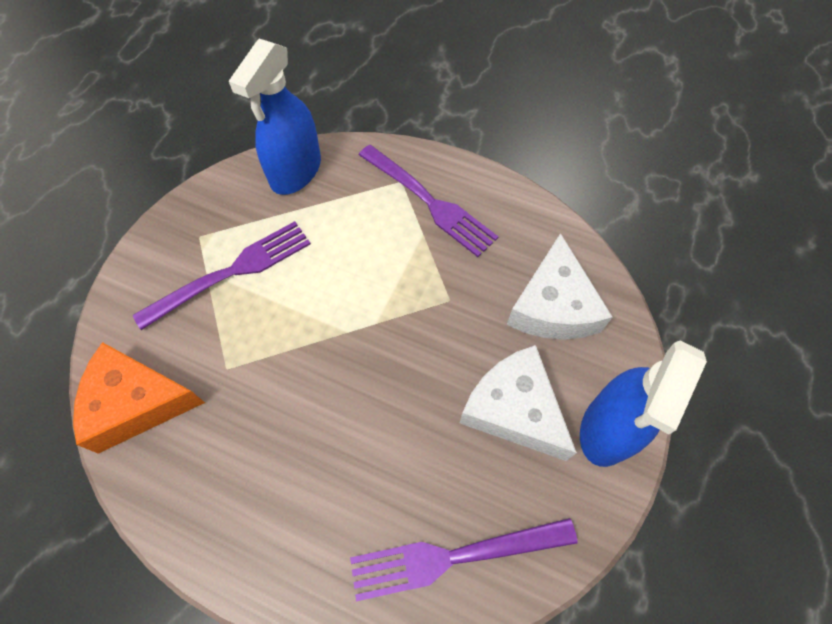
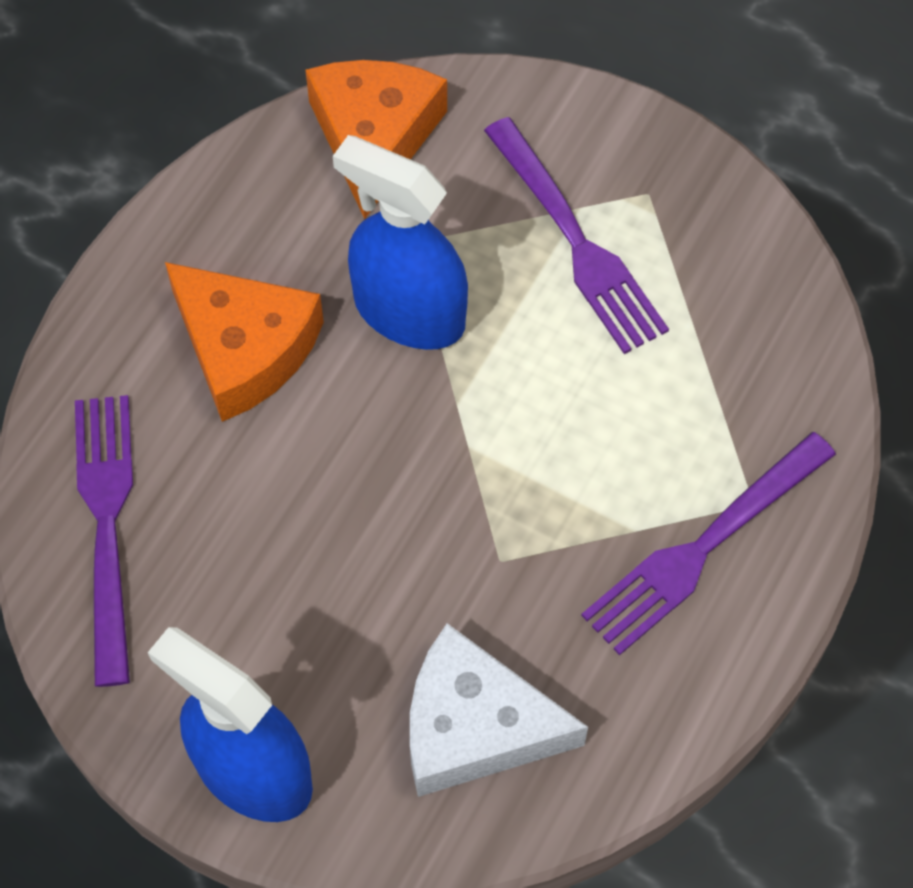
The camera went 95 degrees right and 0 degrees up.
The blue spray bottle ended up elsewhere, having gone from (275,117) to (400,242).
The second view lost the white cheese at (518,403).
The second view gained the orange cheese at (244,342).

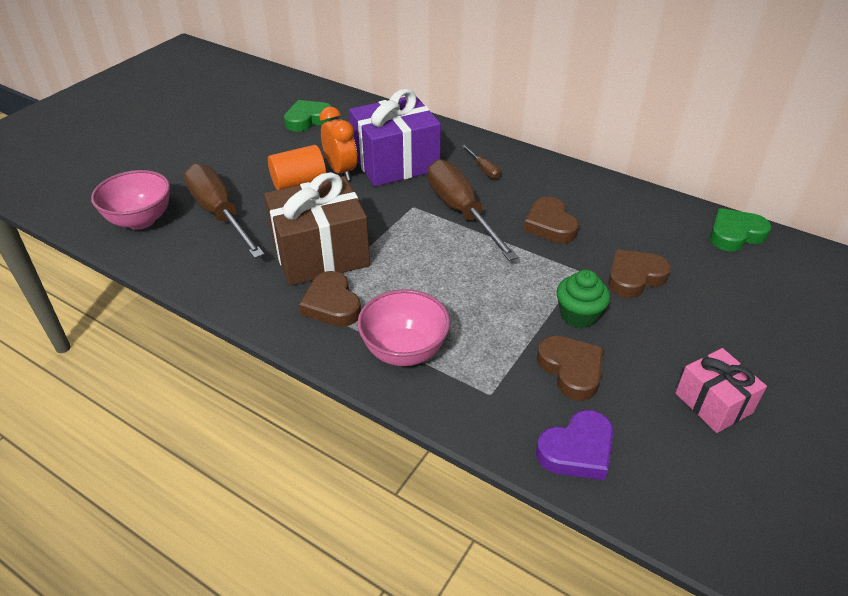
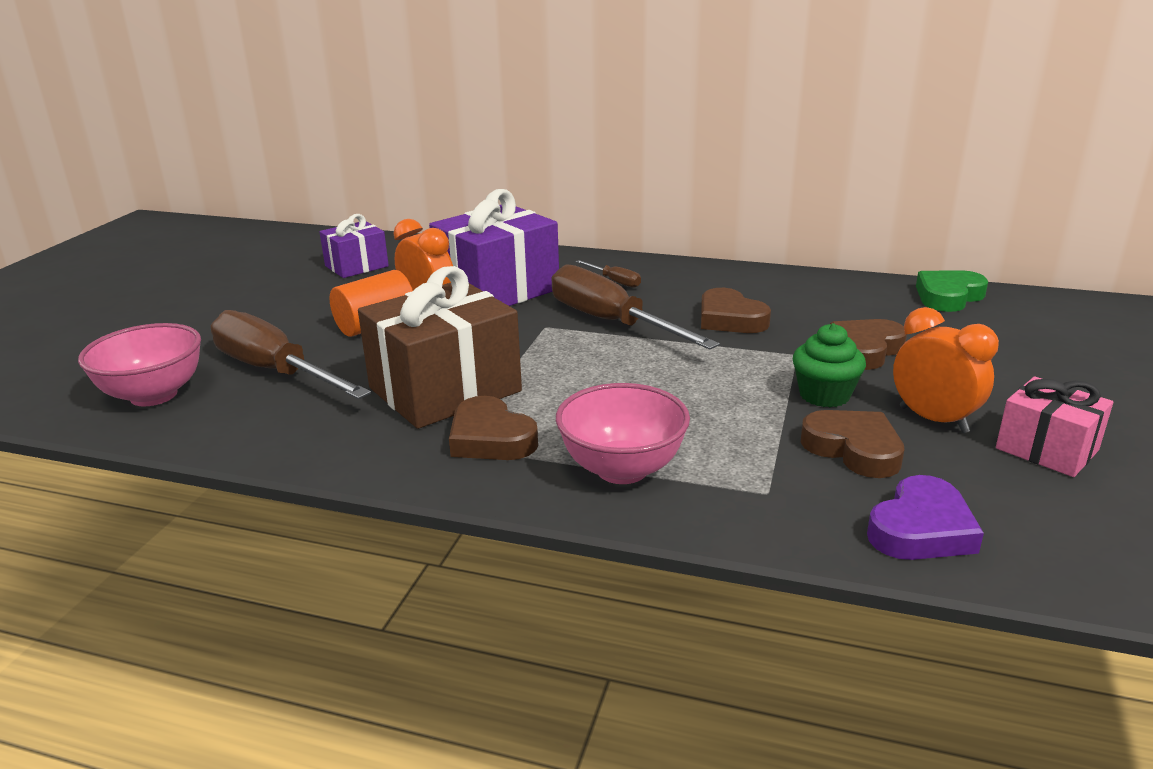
The camera went 15 degrees left and 15 degrees down.
Where the green heart stood at (309,116), the purple gift came to stand at (354,246).
The second view gained the orange clock at (946,370).

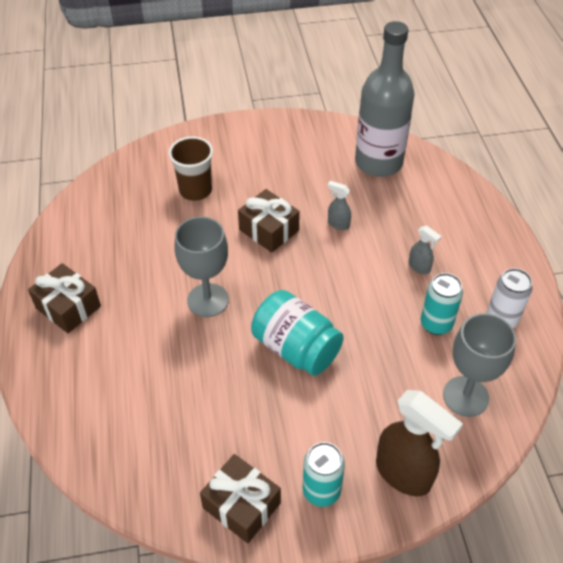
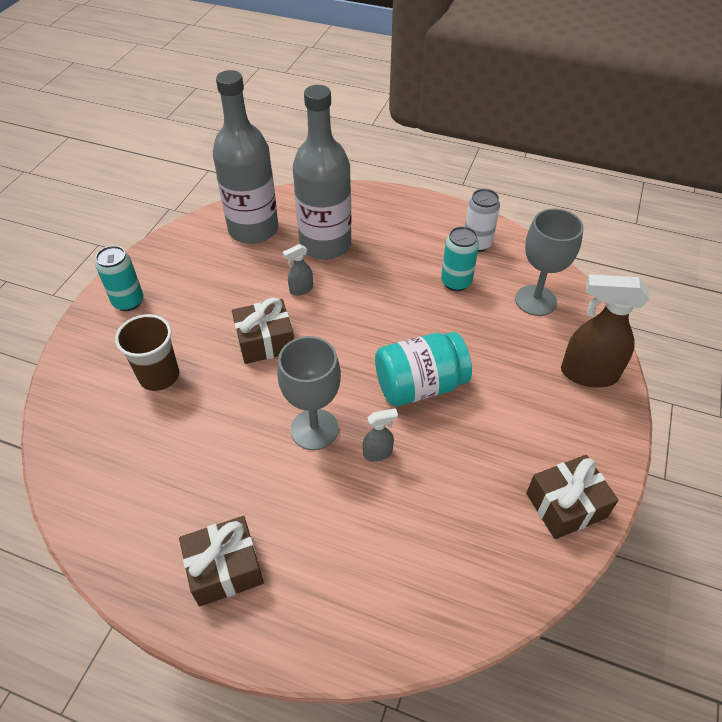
The camera went 60 degrees left and 0 degrees up.
The grey spray bottle ended up elsewhere, having gone from (425,250) to (380,435).
The brown spray bottle at (419,443) ended up facing another way, 150 degrees counterclockwise from before.
The turquoise can ended up elsewhere, having gone from (323,474) to (119,278).
The second view gained the grey bottle at (322,172).

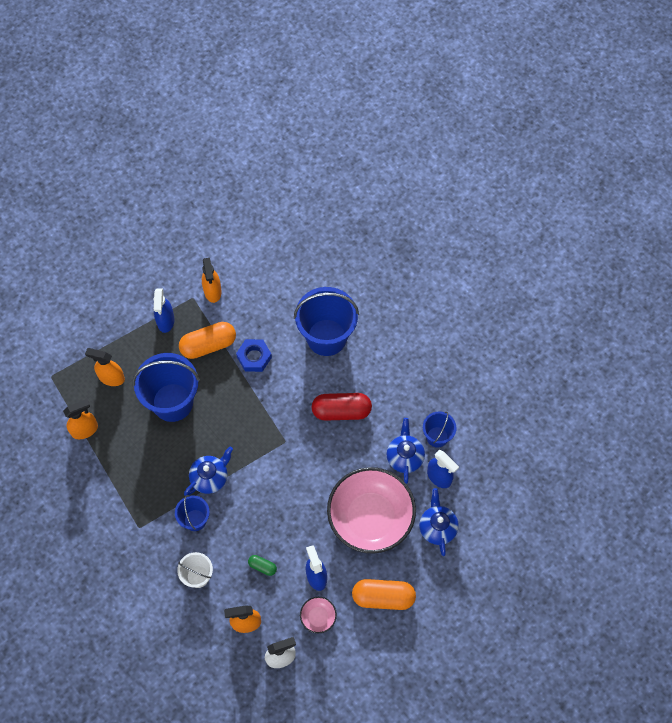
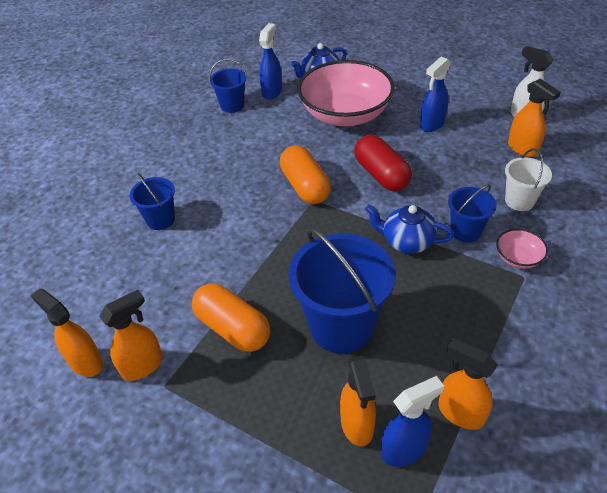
The camera went 115 degrees left and 20 degrees down.
The size of the blue bucket at (326,321) changed by a factor of 0.53.
The blue spray bottle ended up elsewhere, having gone from (164,311) to (412,421).
The second view lost the blue nut at (254,355).
The red capsule ended up elsewhere, having gone from (341,407) to (383,163).
The second view lost the blue teapot at (405,451).
The second view lost the green capsule at (262,565).
The orange capsule ended up elsewhere, having gone from (384,594) to (305,174).
The pink bowl ended up elsewhere, having gone from (318,615) to (522,249).
The second view gained the orange spray bottle at (67,332).

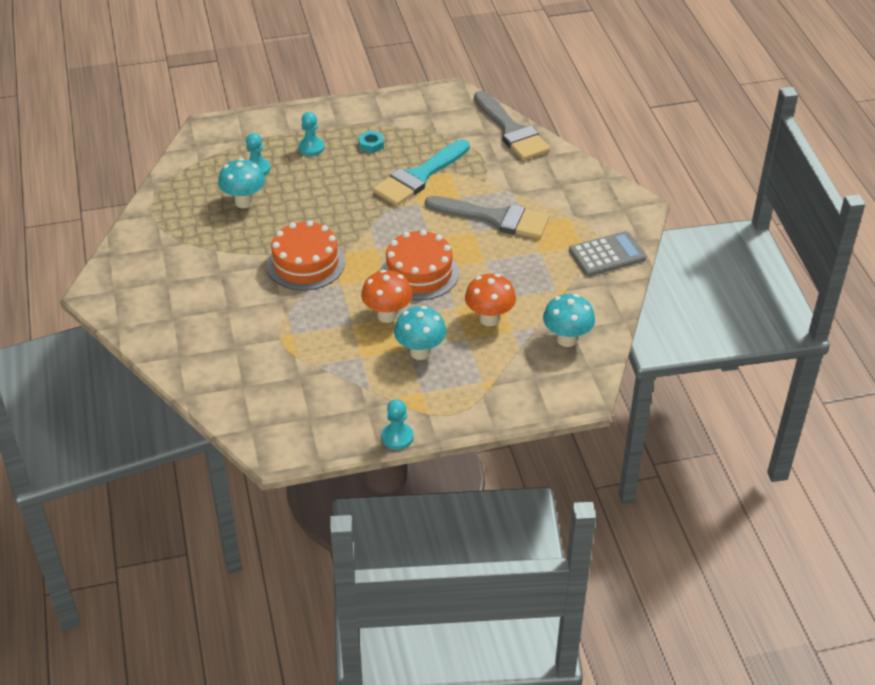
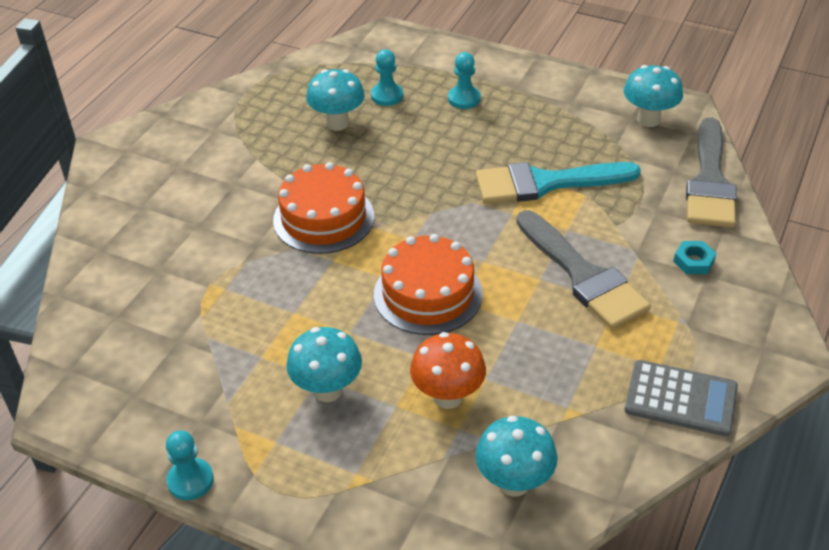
The camera went 40 degrees right and 0 degrees up.
The turquoise nut ended up elsewhere, having gone from (371,141) to (694,257).
The second view lost the orange mushroom at (386,296).
The second view gained the turquoise mushroom at (653,96).

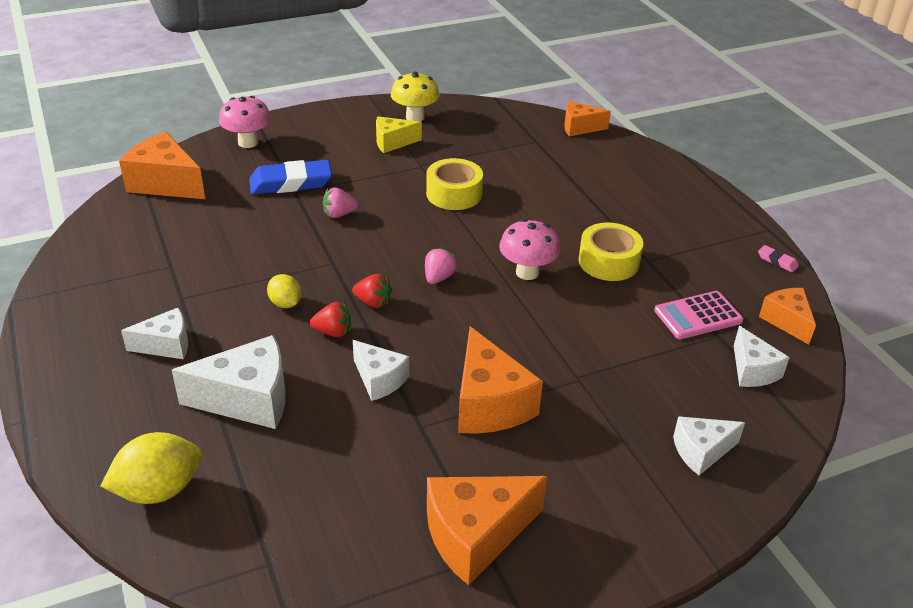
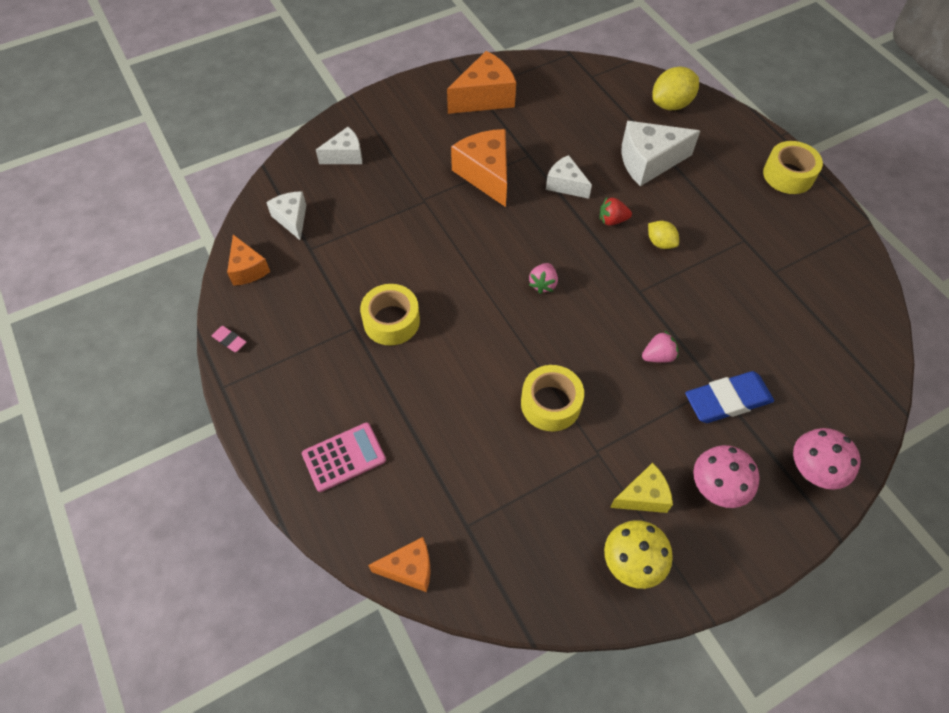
The camera went 175 degrees right and 20 degrees up.
The second view lost the orange cheese at (162,165).
The pink mushroom ended up elsewhere, having gone from (529,249) to (726,476).
The second view lost the red strawberry at (372,291).
The pink calculator ended up elsewhere, having gone from (698,315) to (344,457).
The second view lost the white cheese at (154,333).
The second view gained the yellow tape at (793,167).

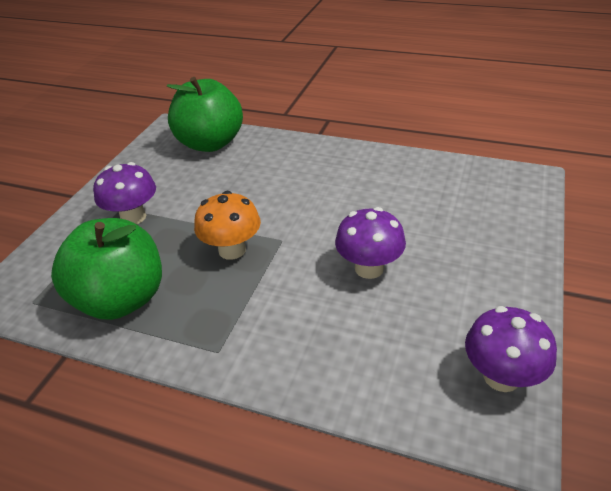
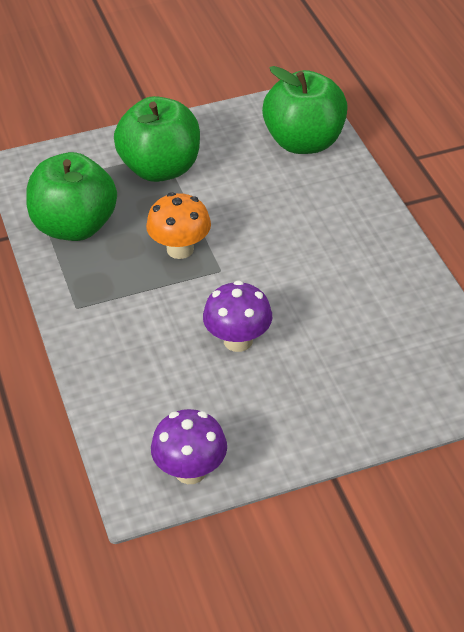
The camera went 50 degrees right and 5 degrees up.
Where the purple mushroom stood at (124,193), the green apple came to stand at (157,139).

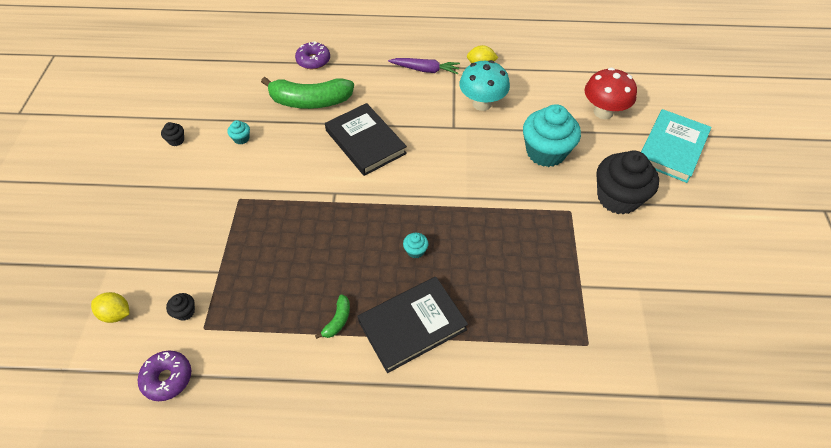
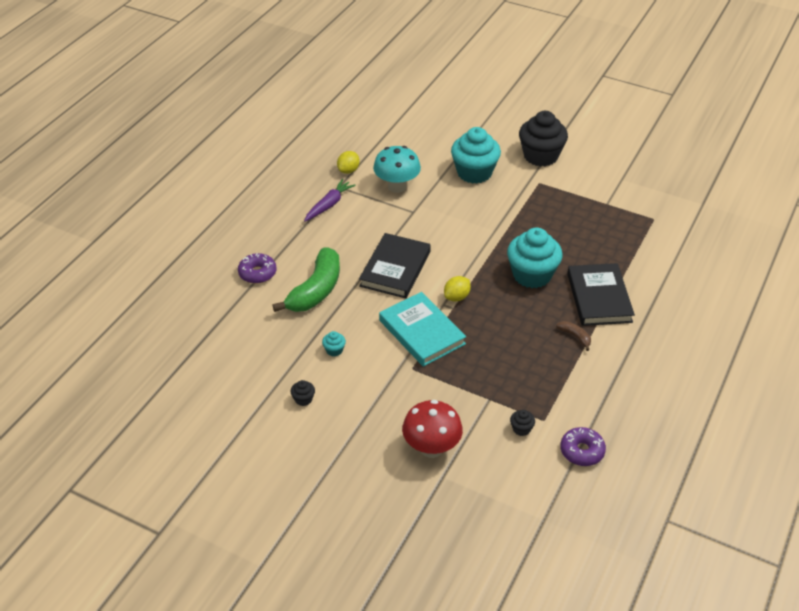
The camera went 65 degrees left and 10 degrees down.
The red mushroom ended up elsewhere, having gone from (611,93) to (432,429).
The black book at (366,139) ended up facing another way, 60 degrees counterclockwise from before.
The turquoise book ended up elsewhere, having gone from (676,146) to (422,329).
The size of the turquoise cupcake at (416,246) changed by a factor of 2.49.
The yellow lemon ended up elsewhere, having gone from (110,307) to (457,289).
What was the green banana at (332,317) turned into the brown banana at (573,336).

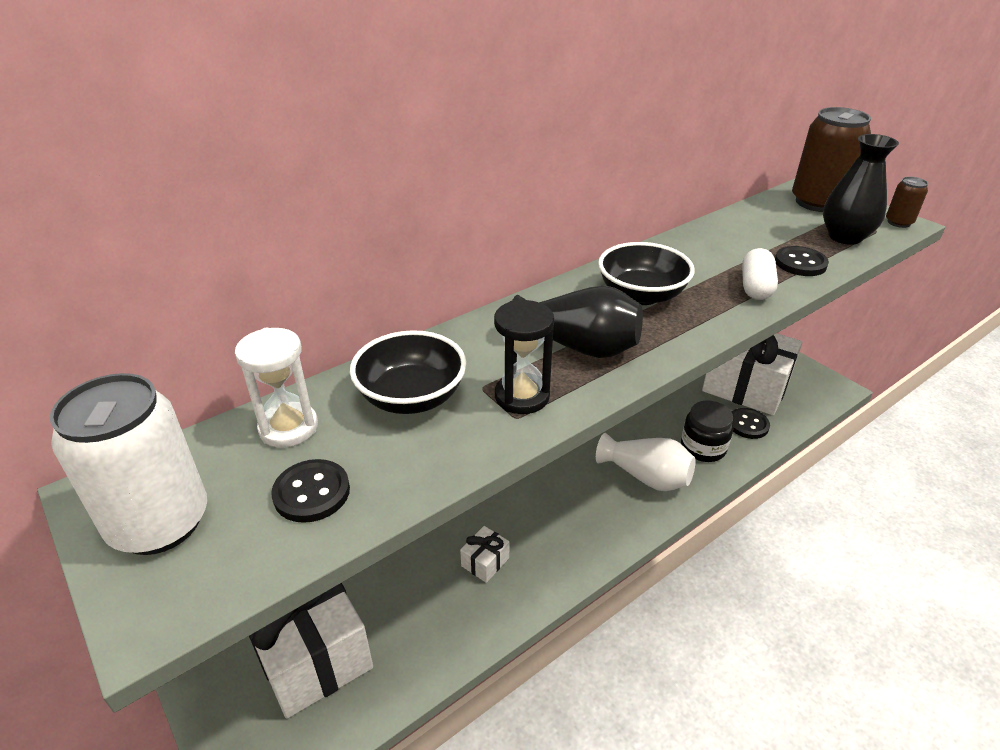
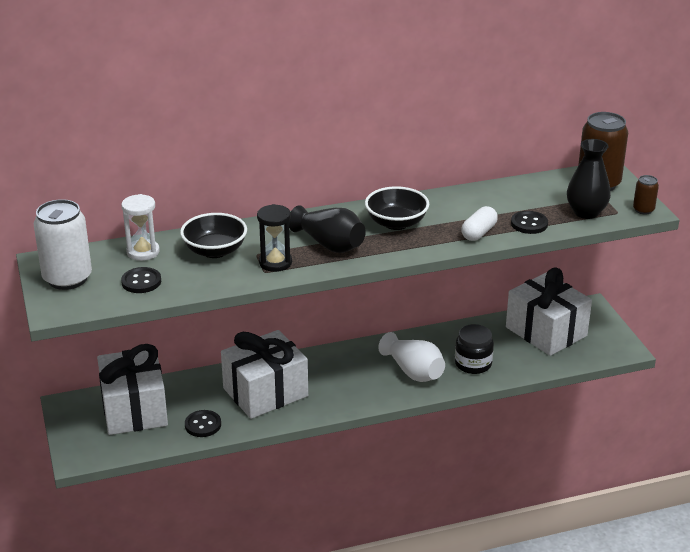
The camera went 20 degrees right and 5 degrees down.
The black button ended up elsewhere, having gone from (751,423) to (203,423).
The size of the white gift at (484,554) changed by a factor of 2.47.

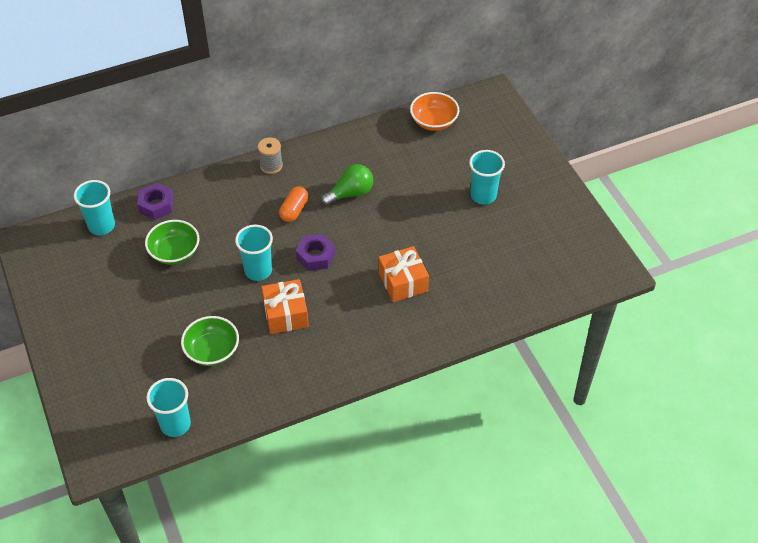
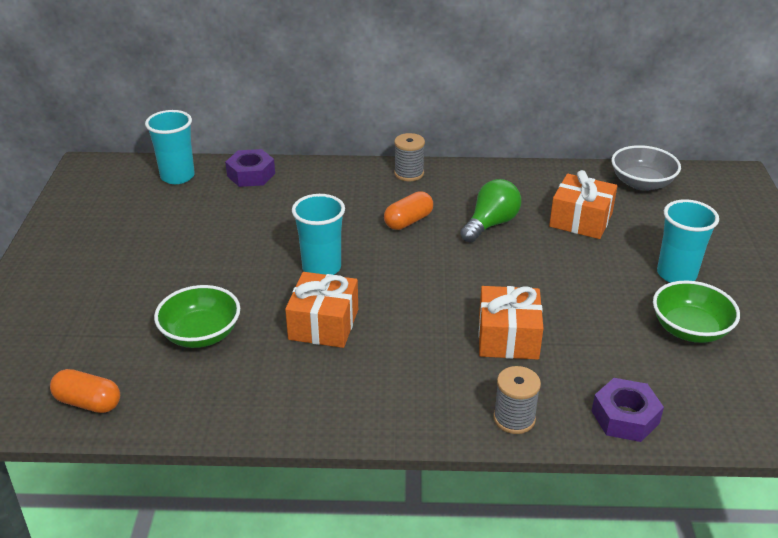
The camera went 25 degrees right and 15 degrees down.
What was the orange bowl at (434,111) turned into the grey bowl at (646,168).
The green light bulb at (346,185) ended up facing another way, 45 degrees counterclockwise from before.
The green bowl ended up elsewhere, having gone from (172,242) to (696,311).
The purple nut ended up elsewhere, having gone from (315,252) to (628,410).
Where the turquoise cup stood at (168,407), the orange capsule came to stand at (85,391).
The second view gained the orange gift at (583,204).
The second view gained the grey spool at (517,400).

